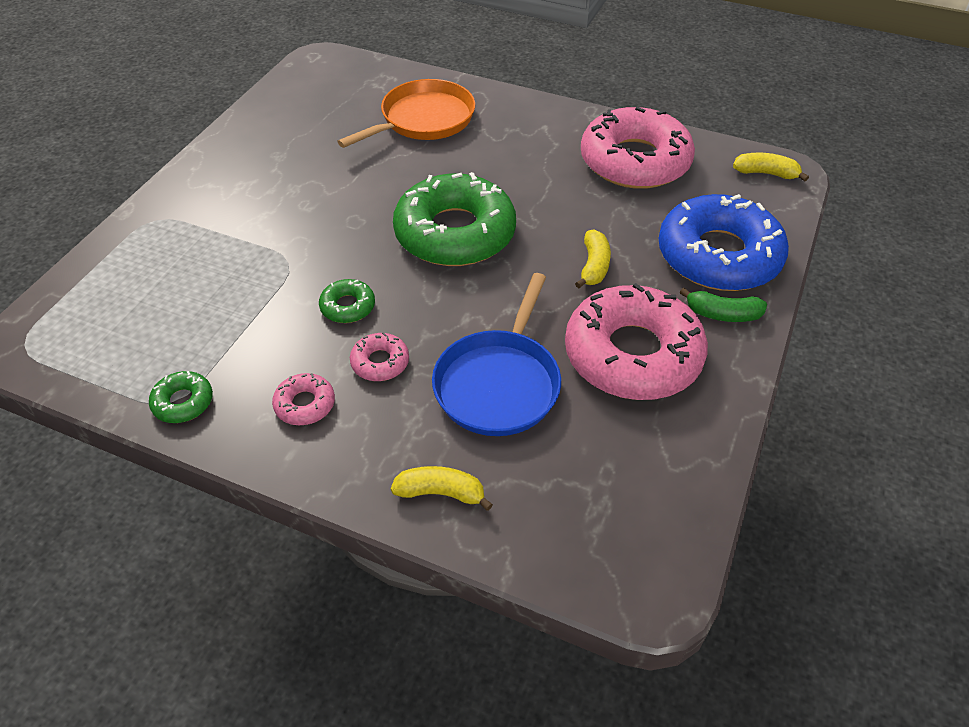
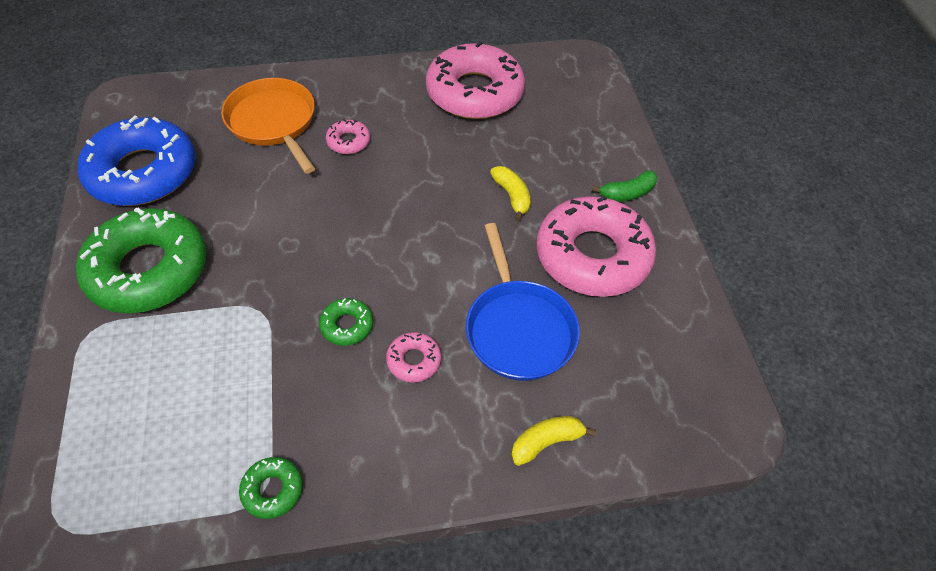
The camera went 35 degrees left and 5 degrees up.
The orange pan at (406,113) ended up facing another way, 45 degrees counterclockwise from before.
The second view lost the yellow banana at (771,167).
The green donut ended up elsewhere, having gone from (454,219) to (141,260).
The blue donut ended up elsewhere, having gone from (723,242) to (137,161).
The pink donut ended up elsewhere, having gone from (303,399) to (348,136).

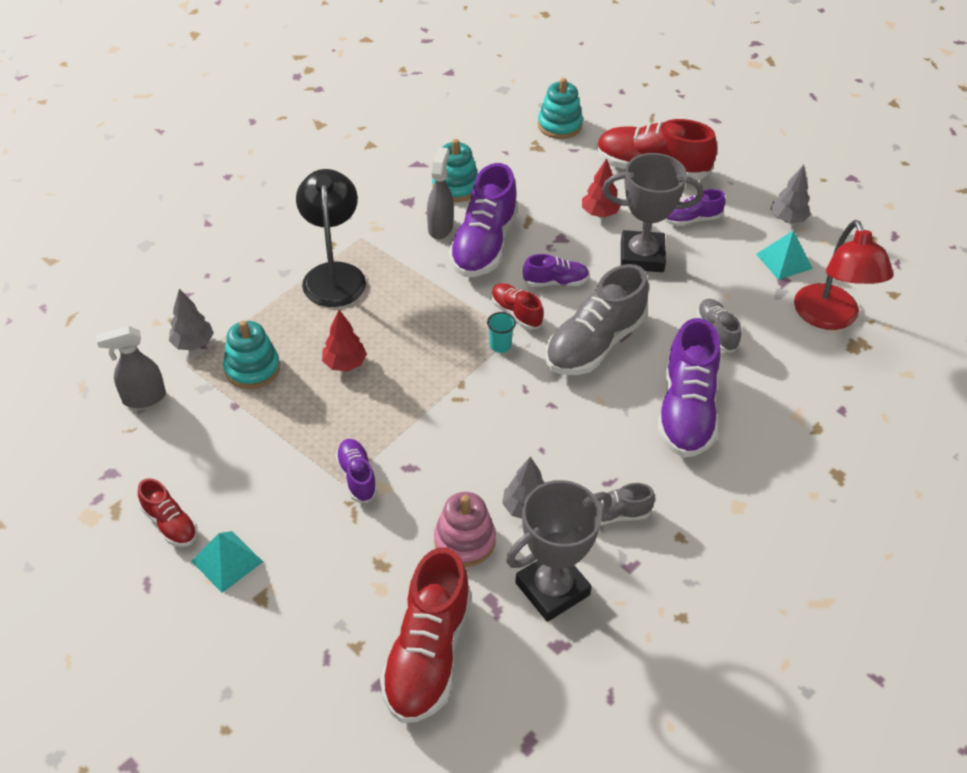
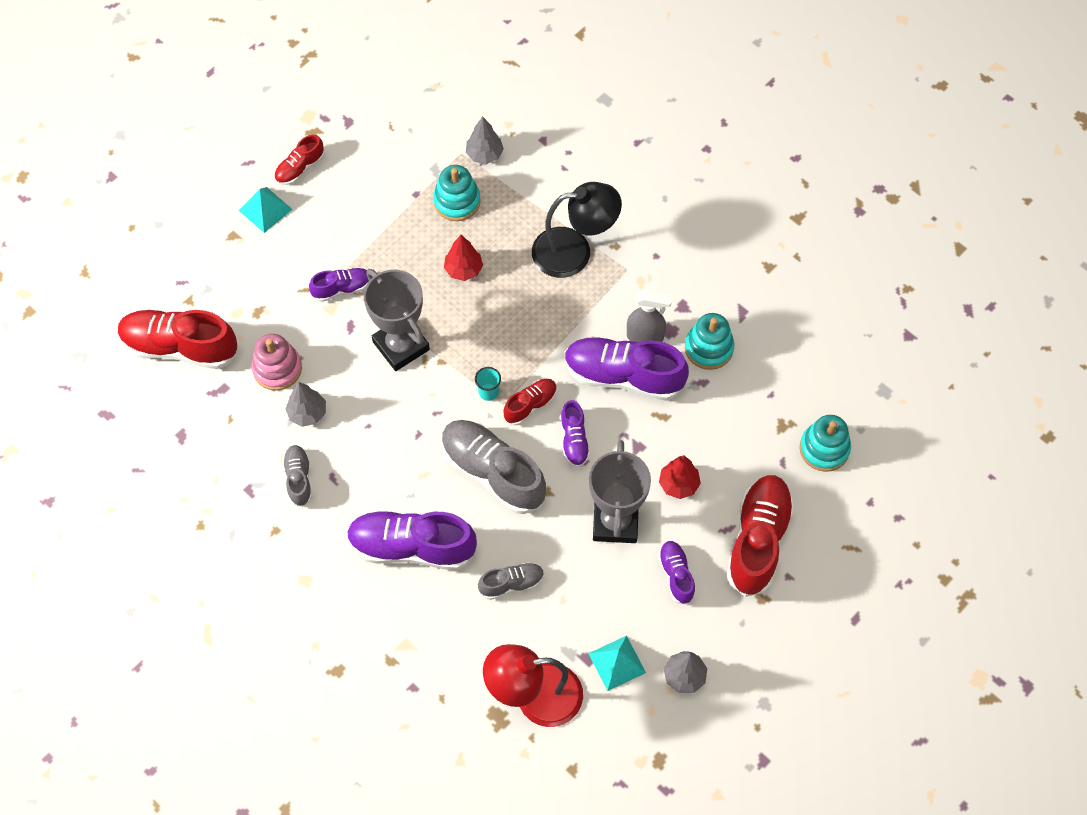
The camera went 90 degrees right and 15 degrees up.
The second view lost the grey spray bottle at (131,367).
The grey trophy ended up elsewhere, having gone from (559,551) to (397,320).

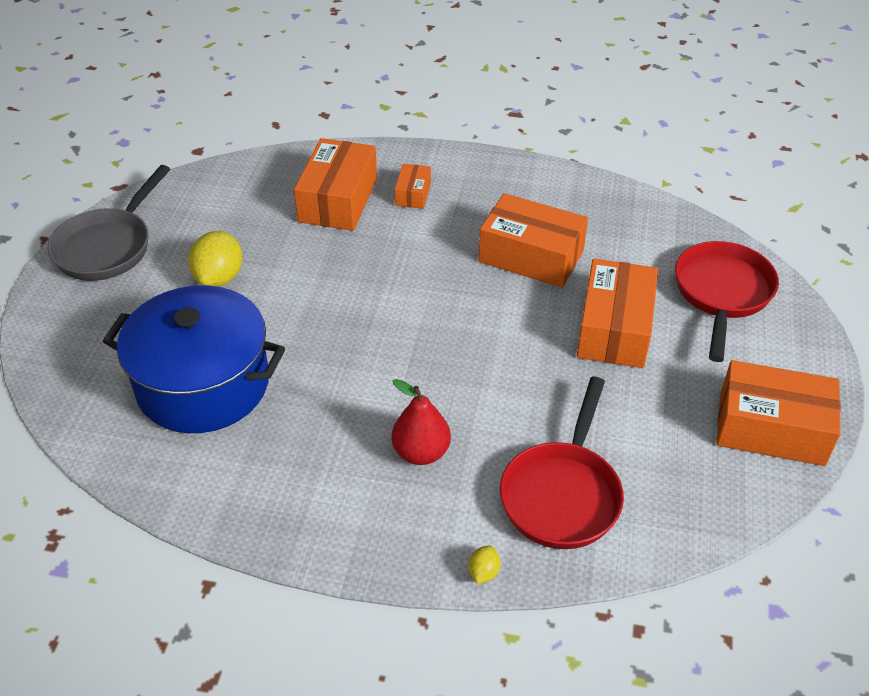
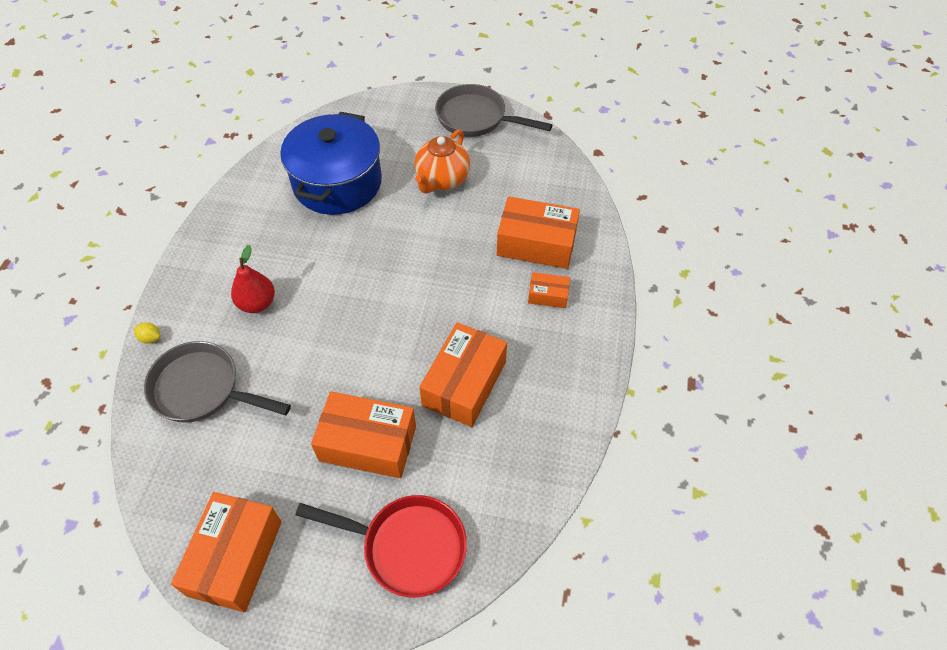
The camera went 90 degrees right and 10 degrees up.
Where the yellow lemon stood at (215,259), the orange teapot came to stand at (442,161).
What was the red pan at (562,463) turned into the grey pan at (217,382).

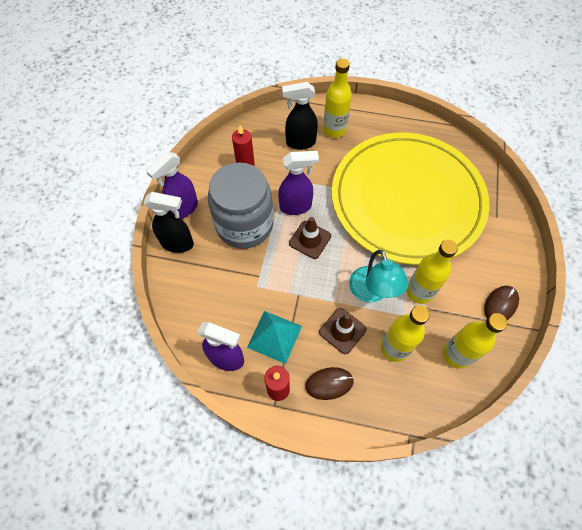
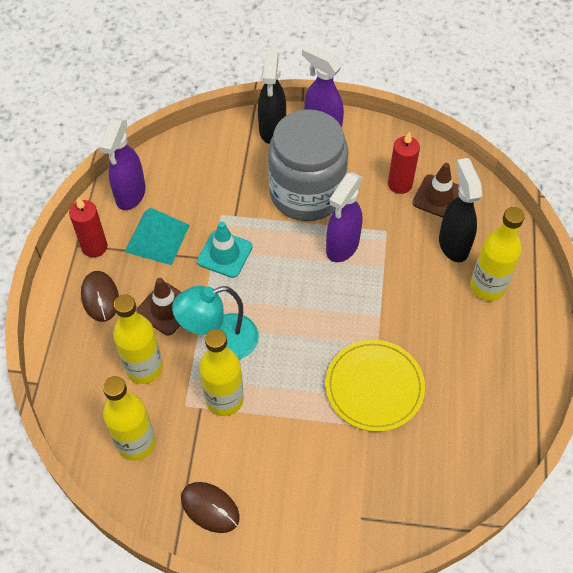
The camera went 85 degrees right and 5 degrees down.
The size of the yellow plate at (410,199) changed by a factor of 0.43.
The purple spray bottle at (298,183) ended up facing another way, 45 degrees clockwise from before.
The brown traffic cone ended up elsewhere, having gone from (310,238) to (436,190).
The second view gained the turquoise traffic cone at (224,249).

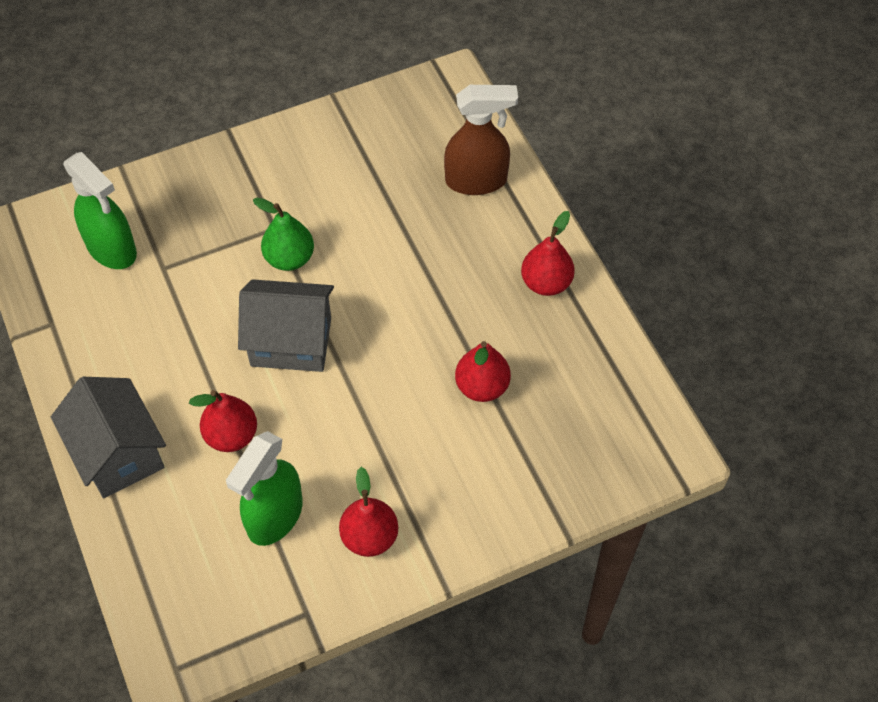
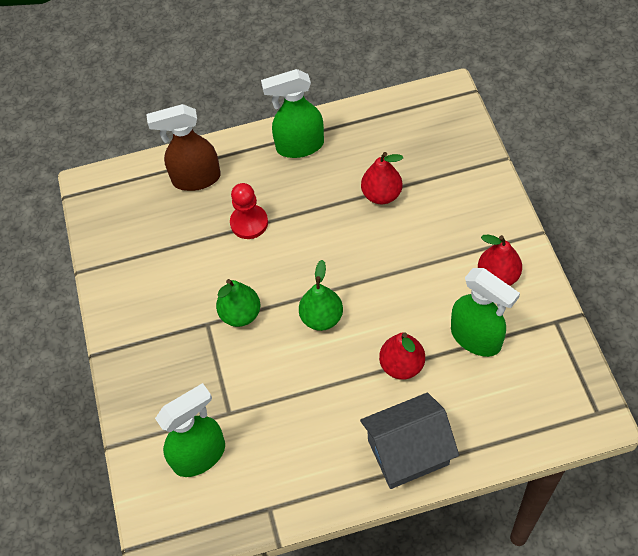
The camera went 75 degrees left and 0 degrees up.
The brown spray bottle at (481,140) ended up facing another way, 105 degrees counterclockwise from before.
Where the red pear stood at (548,253), the green spray bottle came to stand at (292,113).
Where the grey house stood at (286,325), the green pear came to stand at (321,295).
The second view gained the red pawn at (249,211).

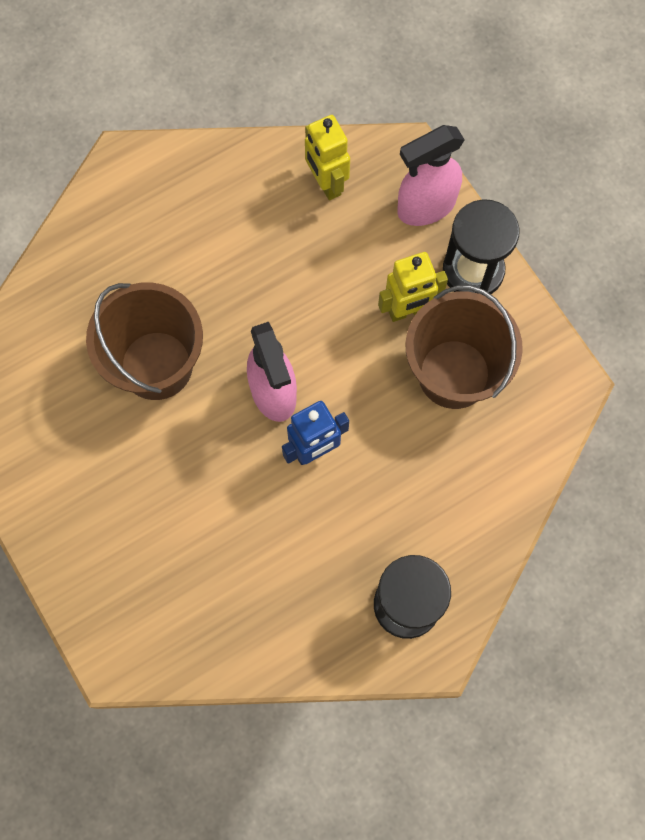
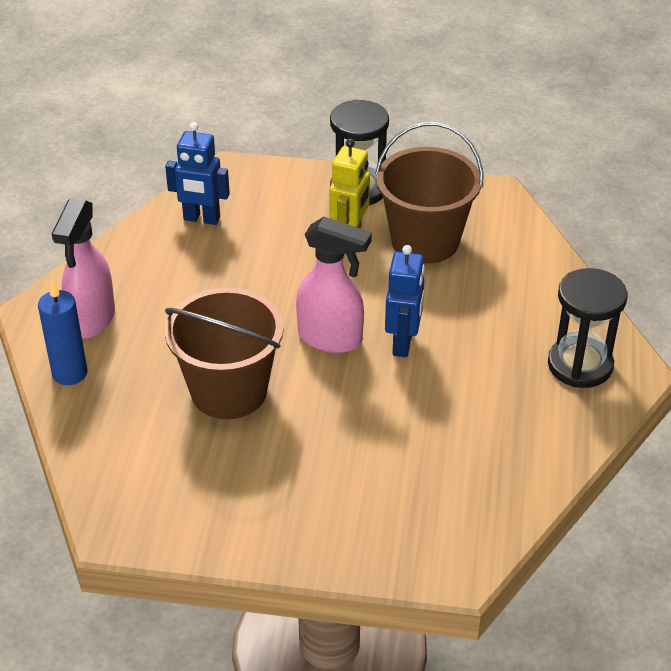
The camera went 50 degrees left and 30 degrees down.
What was the yellow robot at (327,157) turned into the blue robot at (197,173).
The pink spray bottle ended up elsewhere, having gone from (431,175) to (83,268).
The second view gained the blue candle at (63,332).

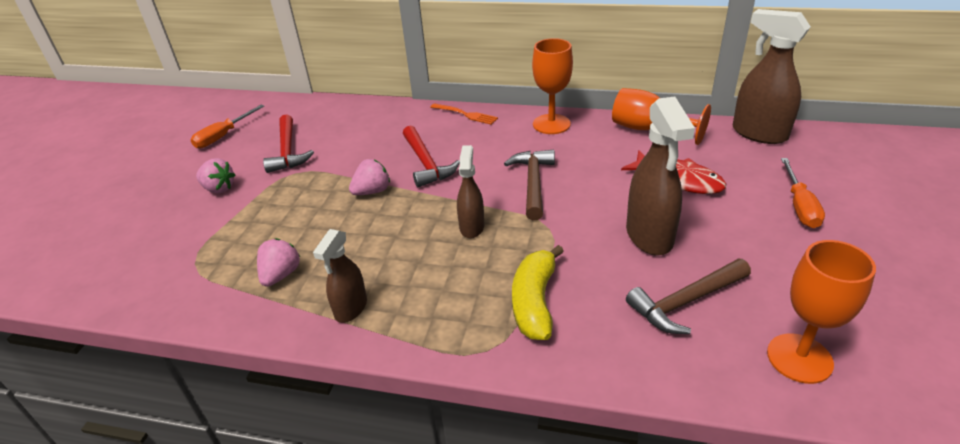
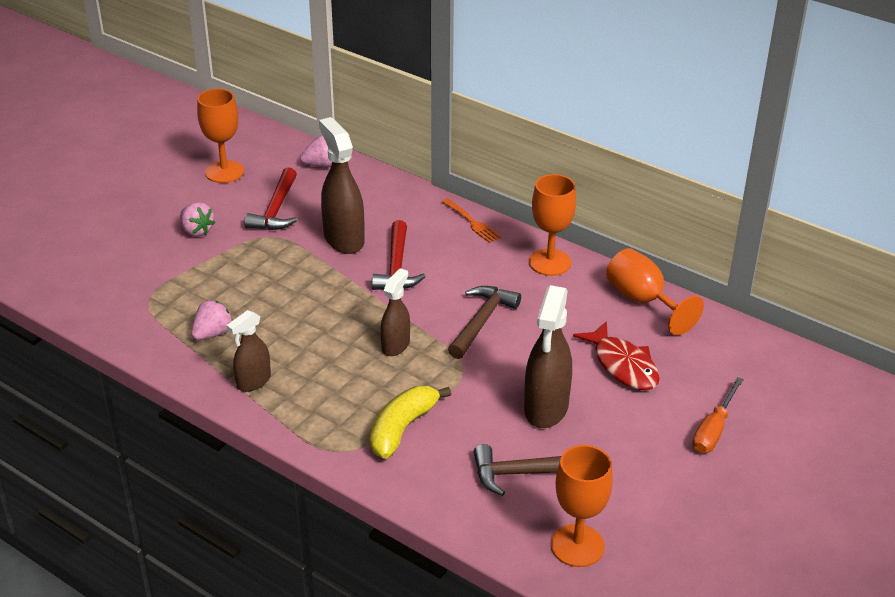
The camera went 20 degrees right and 0 degrees up.
The brown spray bottle ended up elsewhere, having gone from (772,76) to (342,185).
Where the orange screwdriver stood at (227,127), the orange goblet came to stand at (220,136).
The pink strawberry ended up elsewhere, having gone from (369,177) to (316,151).

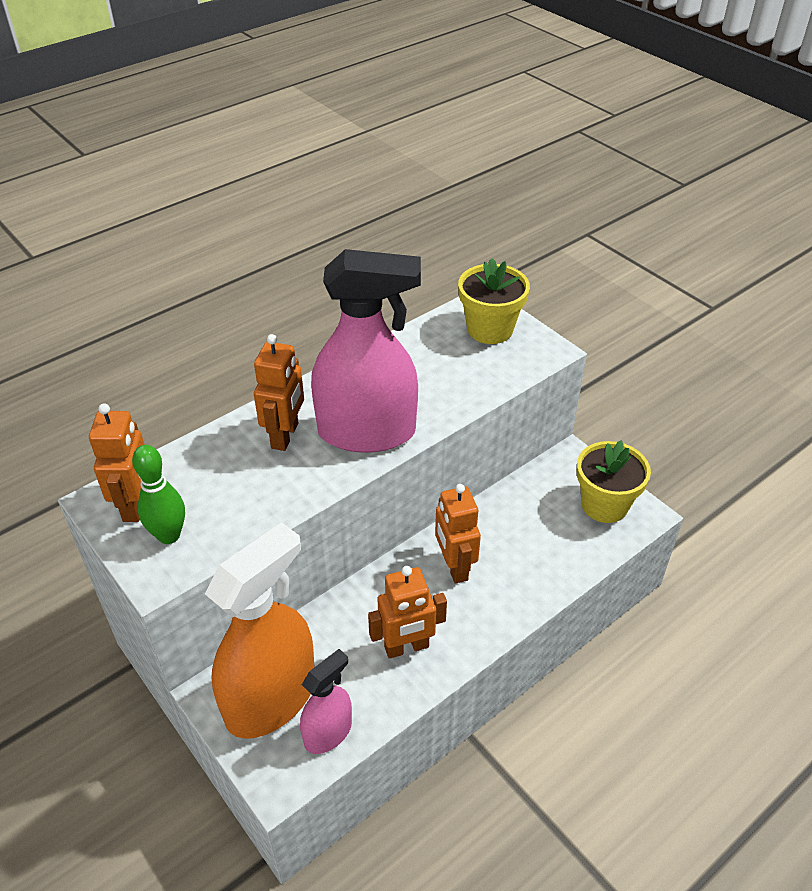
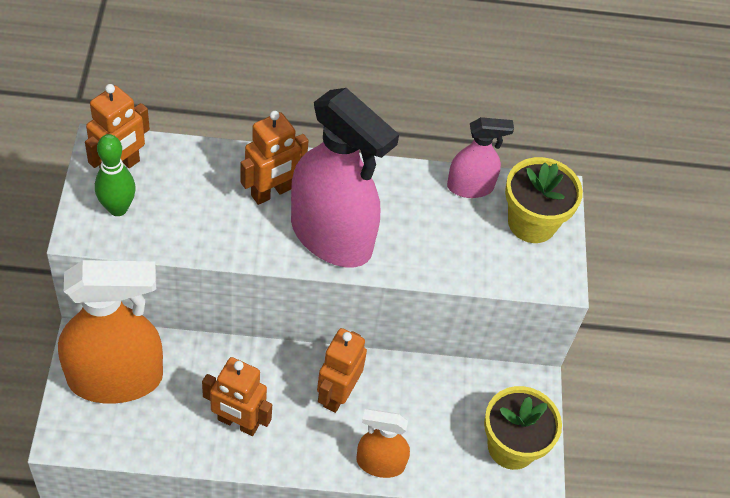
The camera went 35 degrees right and 10 degrees up.
The pink spray bottle ended up elsewhere, having gone from (326,701) to (480,157).
The second view gained the orange spray bottle at (383,443).

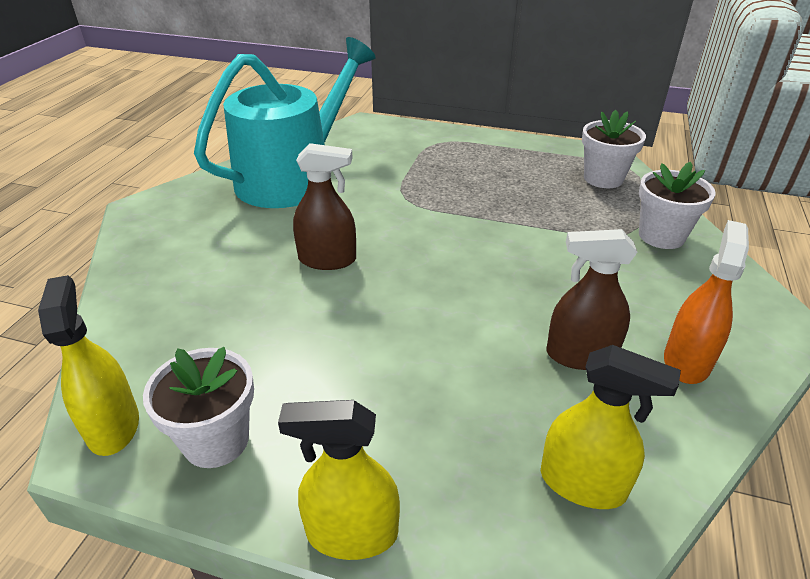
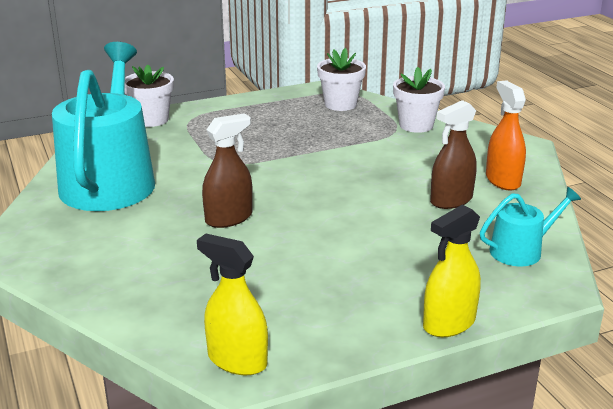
The camera went 40 degrees left and 10 degrees down.
Where the yellow spray bottle stood at (611,427), the turquoise watering can came to stand at (530,227).
The white flower pot ended up elsewhere, having gone from (198,407) to (149,95).

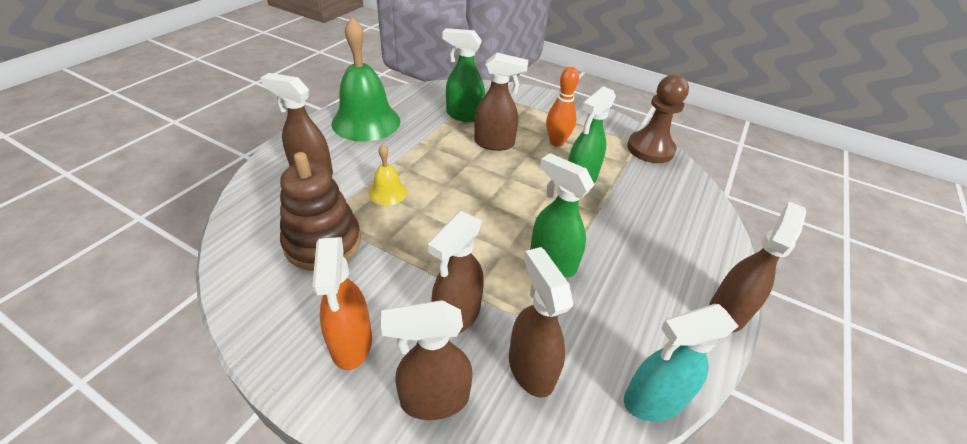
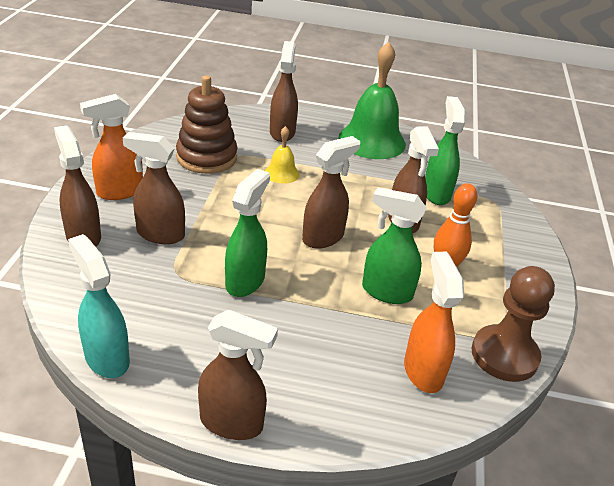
The camera went 70 degrees right and 5 degrees down.
The brown spray bottle ended up elsewhere, having gone from (541,322) to (331,192).
The second view gained the orange spray bottle at (434,322).

